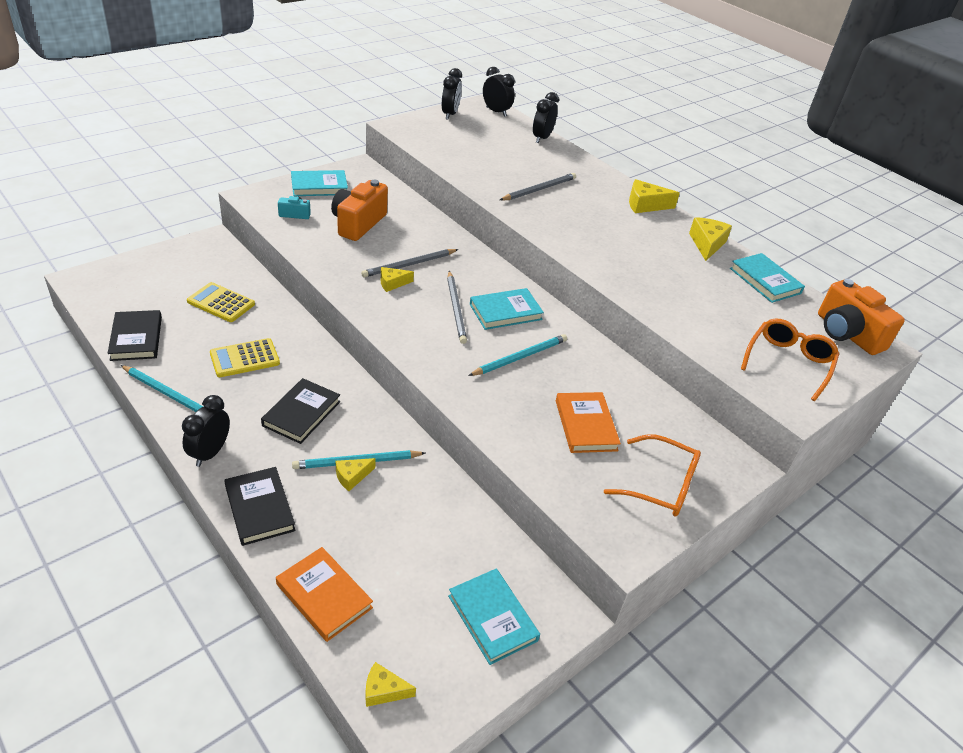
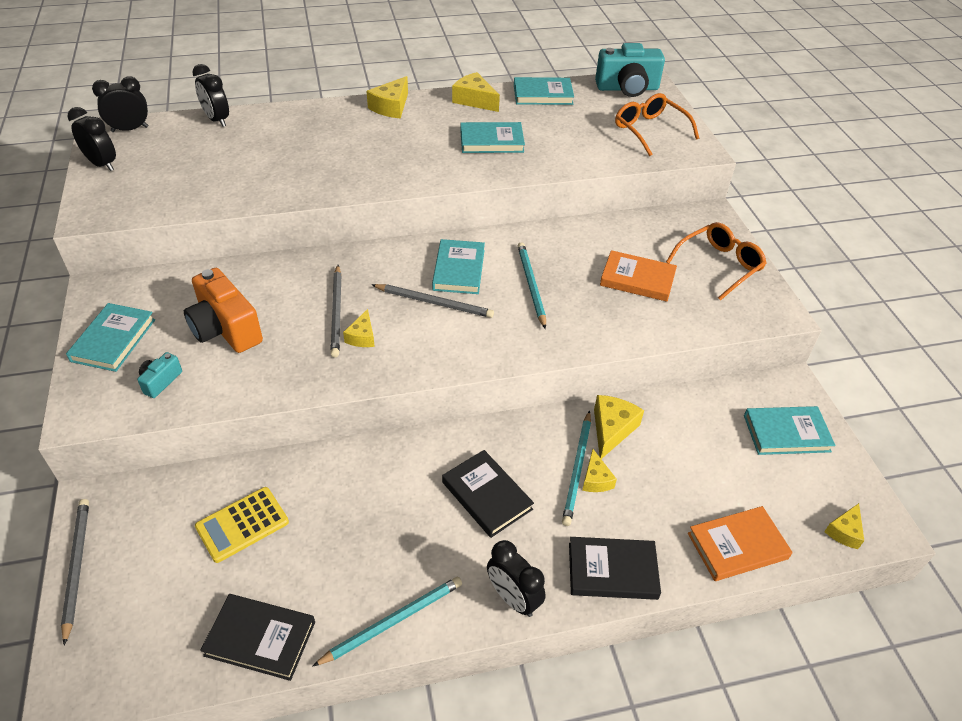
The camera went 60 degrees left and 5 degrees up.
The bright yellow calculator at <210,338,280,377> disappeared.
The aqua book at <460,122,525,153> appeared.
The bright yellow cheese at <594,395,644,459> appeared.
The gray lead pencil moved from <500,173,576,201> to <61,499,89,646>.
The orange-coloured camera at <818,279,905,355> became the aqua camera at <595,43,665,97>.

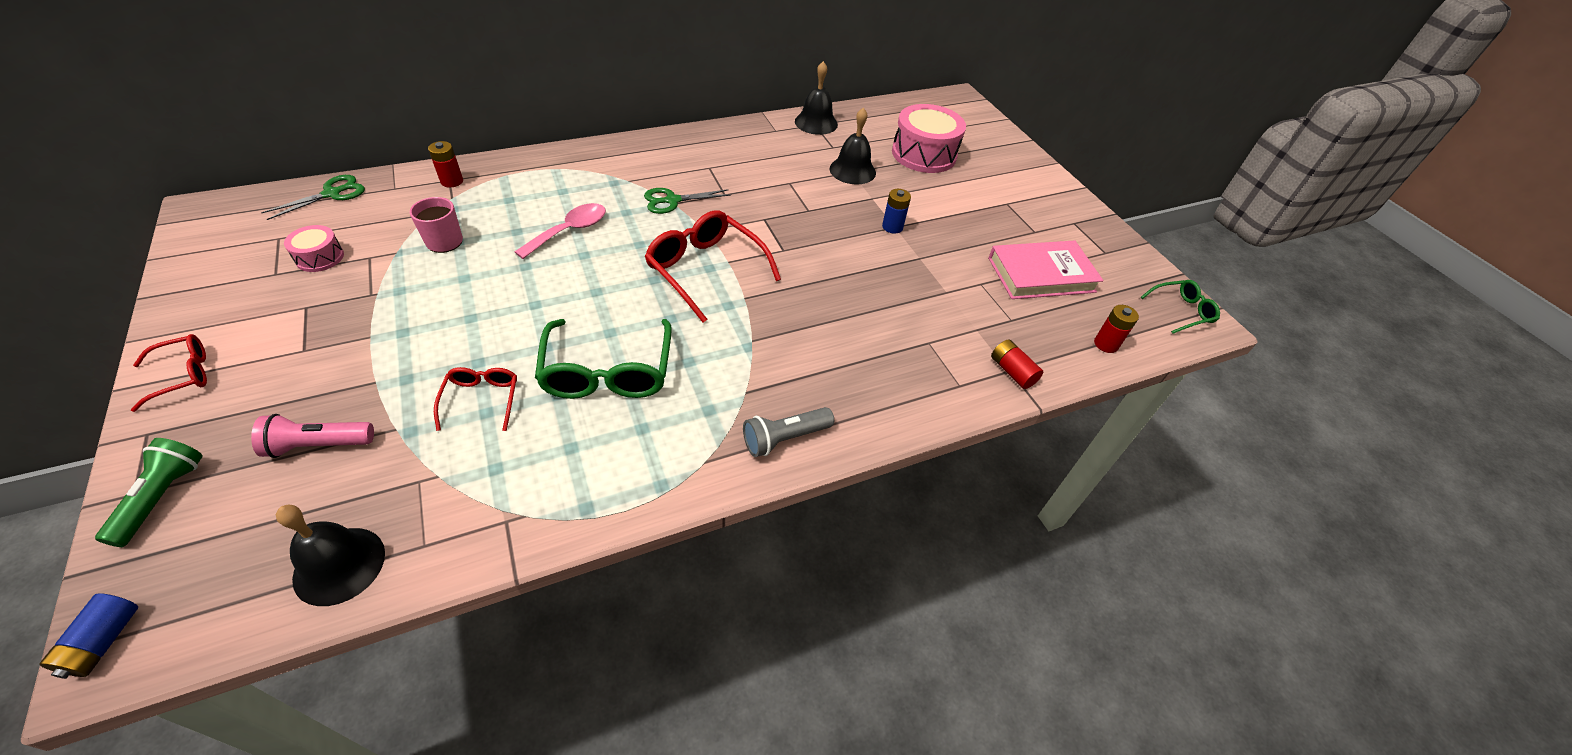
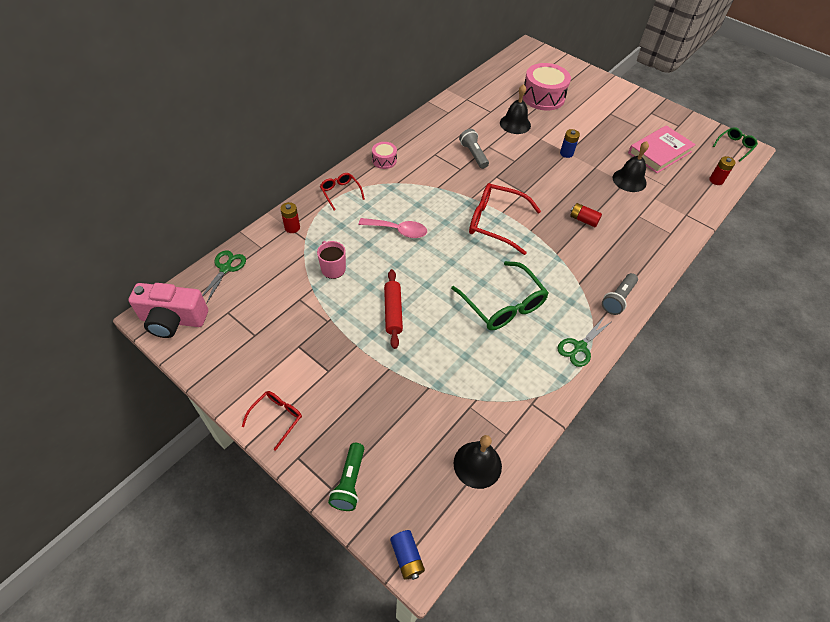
The camera went 25 degrees left and 5 degrees up.
The rosy torch at <251,414,374,458> disappeared.
The rosy camera at <128,283,208,338> appeared.
The scarlet dough roller at <384,269,403,349> appeared.
The gray torch at <459,129,489,169> appeared.
The rosy toy drum moved from <284,225,344,272> to <372,142,397,169>.
The scarlet spectacles moved from <434,367,517,431> to <320,173,365,211>.
The emerald scissors moved from <644,188,731,214> to <557,316,611,367>.
The jet-black hand bell moved from <795,61,838,135> to <613,141,649,192>.
The scarlet AA battery moved from <991,339,1043,389> to <570,203,602,227>.
The emerald torch at <95,438,203,547> turned 150 degrees counterclockwise.
The rosy spoon at <514,203,606,259> turned 90 degrees clockwise.

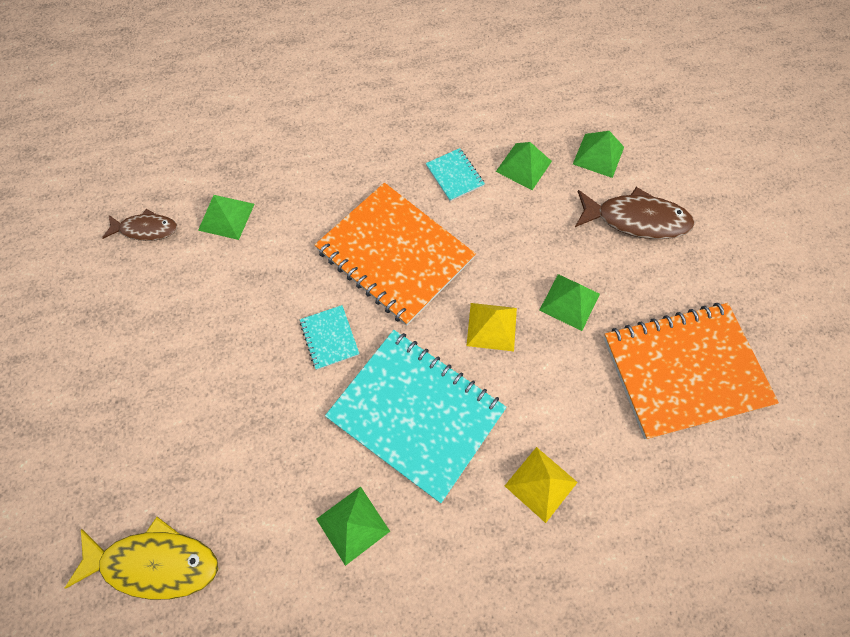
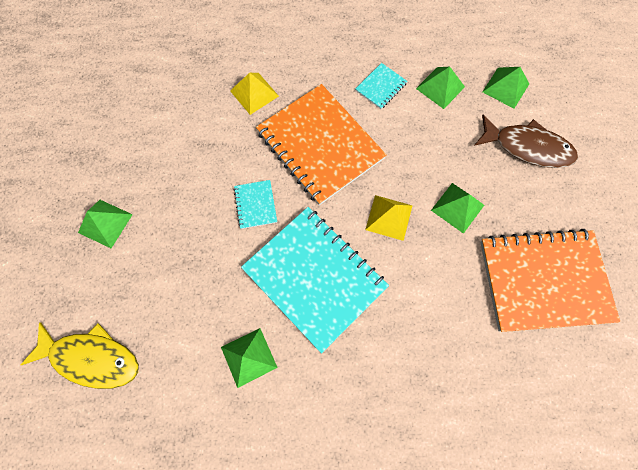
The camera went 10 degrees right and 5 degrees up.
The brown fish figure at <102,209,177,241> disappeared.
The emerald pyramid moved from <198,195,255,240> to <78,200,133,248>.
The bright yellow pyramid moved from <505,447,578,523> to <230,73,279,115>.
The aqua exercise book at <426,148,485,201> turned 60 degrees clockwise.

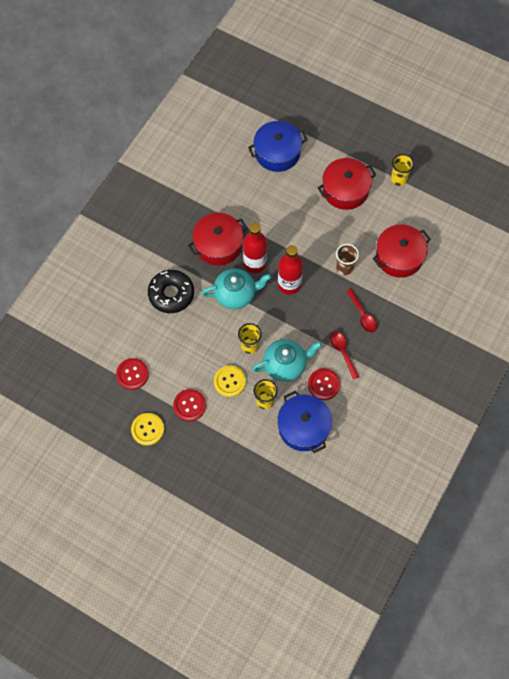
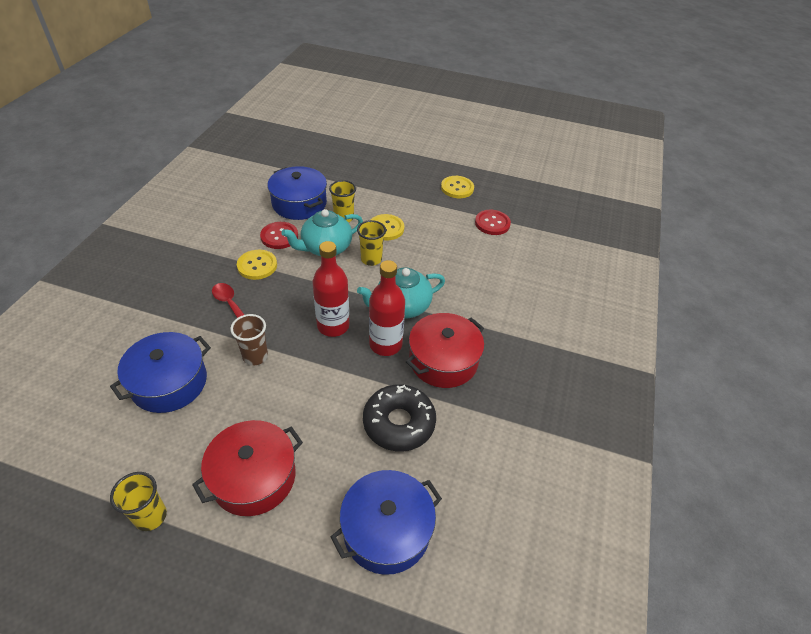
The camera went 165 degrees right and 20 degrees down.
The scarlet shirt button at <173,389,206,421> disappeared.
The jet-black glazed donut moved from <148,270,194,313> to <363,384,436,451>.
The scarlet spoon at <330,332,359,380> was replaced by the bright yellow shirt button at <237,250,277,280>.
The scarlet stockpot at <373,225,431,278> became the cobalt stockpot at <110,332,211,413>.

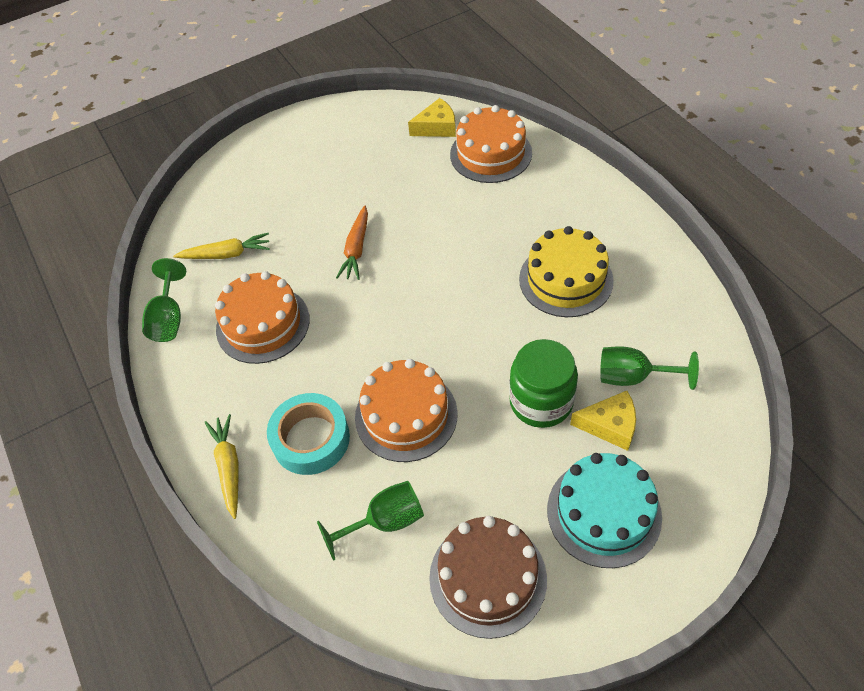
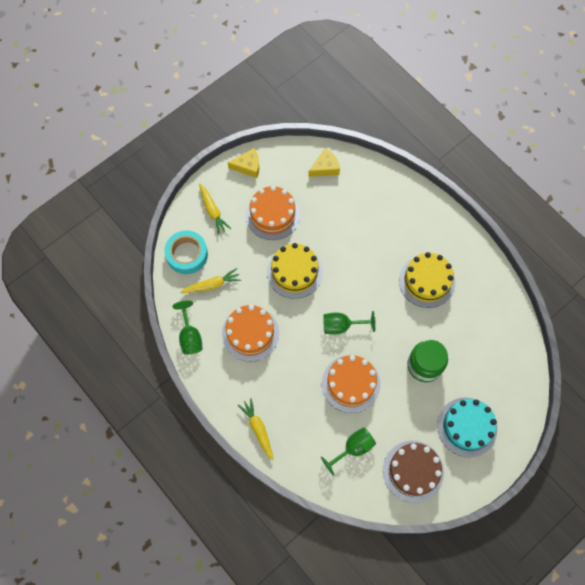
The camera went 15 degrees left and 15 degrees up.
The bright yellow root vegetable at <199,184,231,235> appeared.
The aqua tape moved from <267,393,350,475> to <164,230,208,274>.
The orange-coloured gateau moved from <450,105,532,183> to <246,186,300,240>.
The bright yellow cheese moved from <570,391,636,451> to <228,148,259,178>.
The emerald wine glass moved from <600,346,699,390> to <323,311,376,335>.
The orange-coloured root vegetable at <336,205,368,280> was replaced by the bright yellow gateau at <267,243,323,299>.

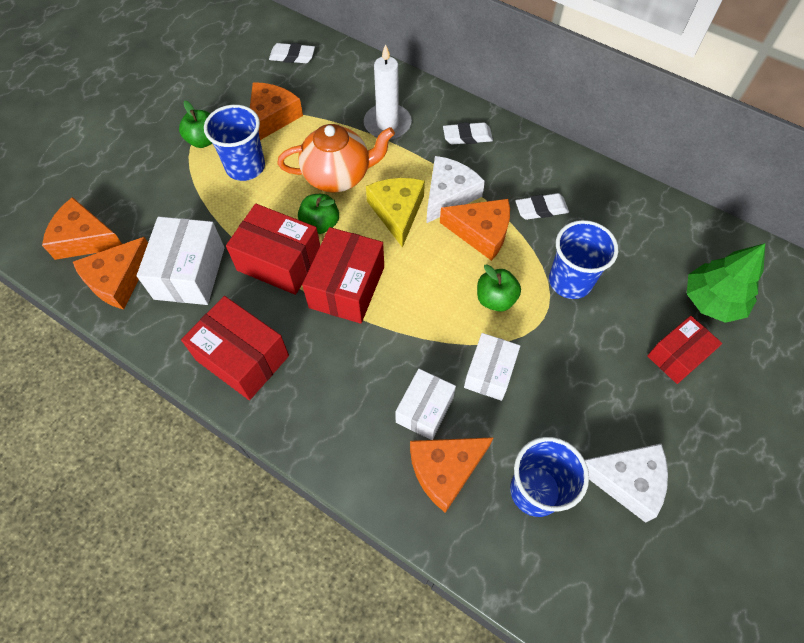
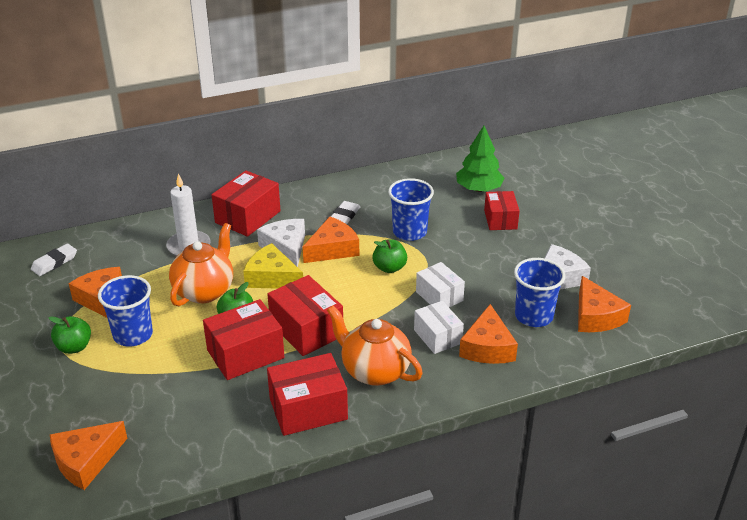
The camera went 55 degrees left and 25 degrees down.
The pure white package at <137,217,225,305> disappeared.
The orange-coloured china teapot at <327,305,423,386> appeared.
The orange-coloured cheese moved from <73,237,148,310> to <578,276,631,332>.
The pure white gum eraser at <443,122,493,144> was replaced by the scarlet package at <212,170,280,237>.

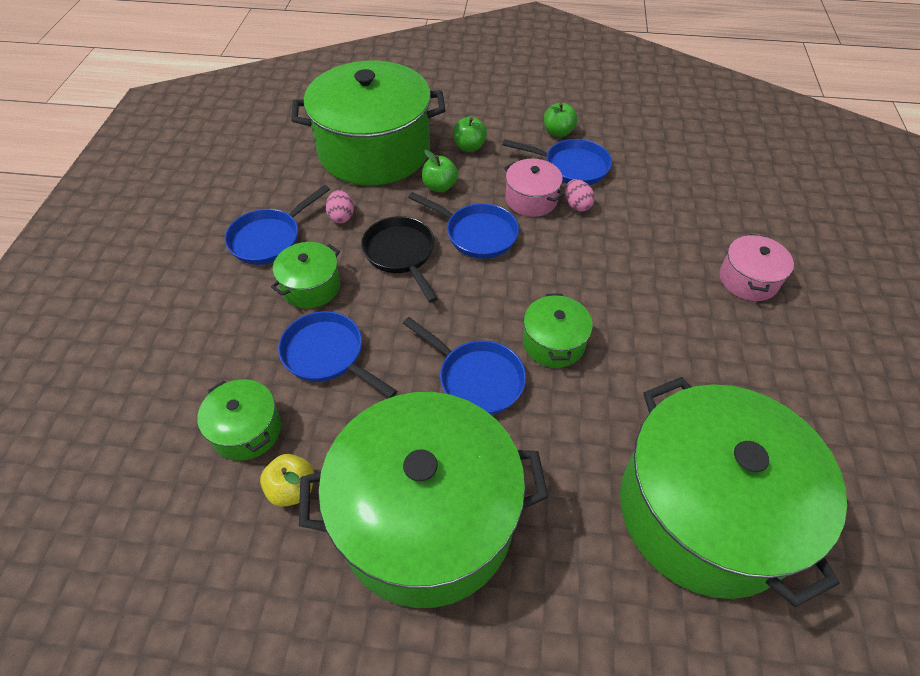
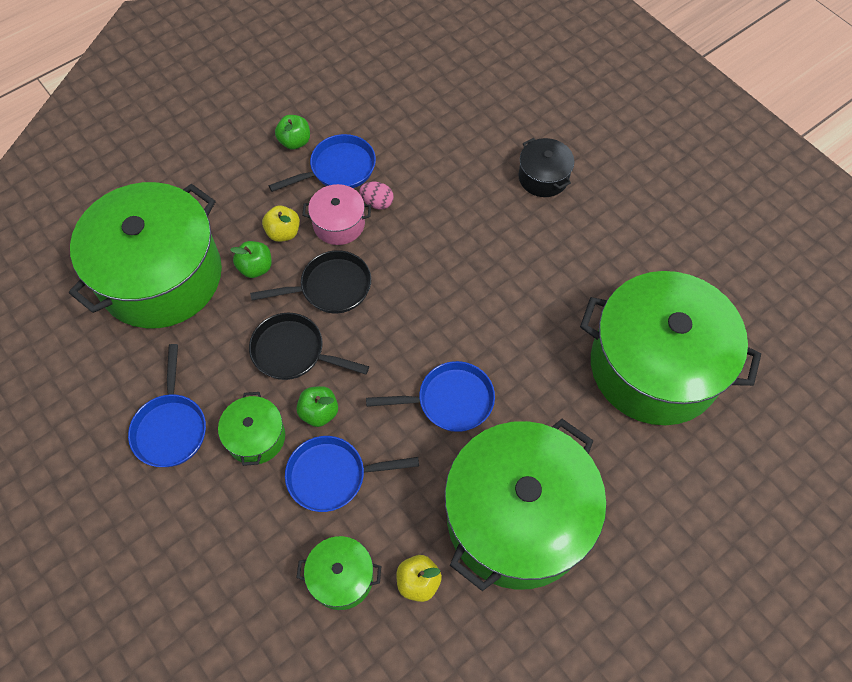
The camera went 45 degrees left and 10 degrees up.
The rosy egg shape at <326,190,354,223> disappeared.
The emerald stockpot at <523,294,593,368> disappeared.
The bright yellow apple at <262,205,300,242> appeared.
The emerald apple moved from <453,117,487,152> to <296,386,338,427>.
The cobalt pan at <408,192,519,259> became the jet-black pan at <250,250,371,313>.
The rosy stockpot at <720,234,794,301> became the jet-black stockpot at <519,138,574,197>.

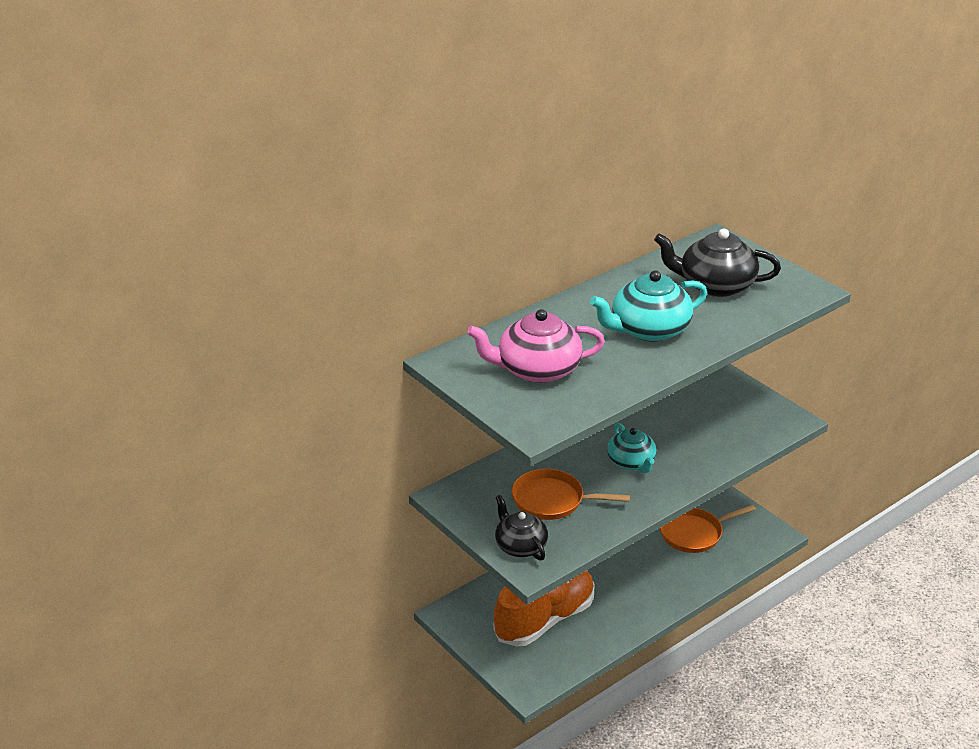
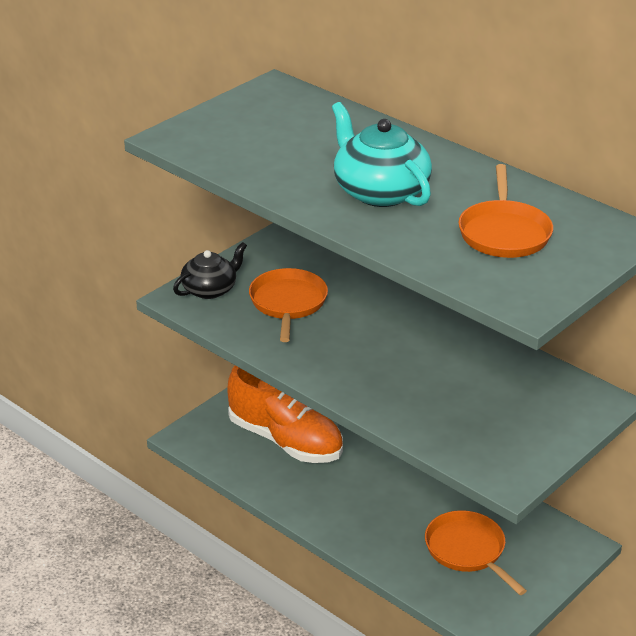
The camera went 80 degrees right and 0 degrees up.
The rosy china teapot at <467,309,605,383> disappeared.
The aqua china teapot at <607,423,656,473> disappeared.
The jet-black china teapot at <654,228,781,297> was replaced by the orange-coloured pan at <459,164,553,258>.

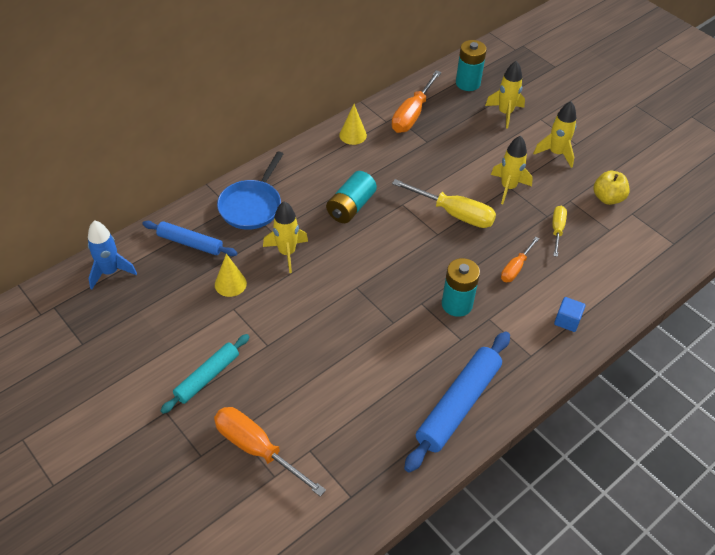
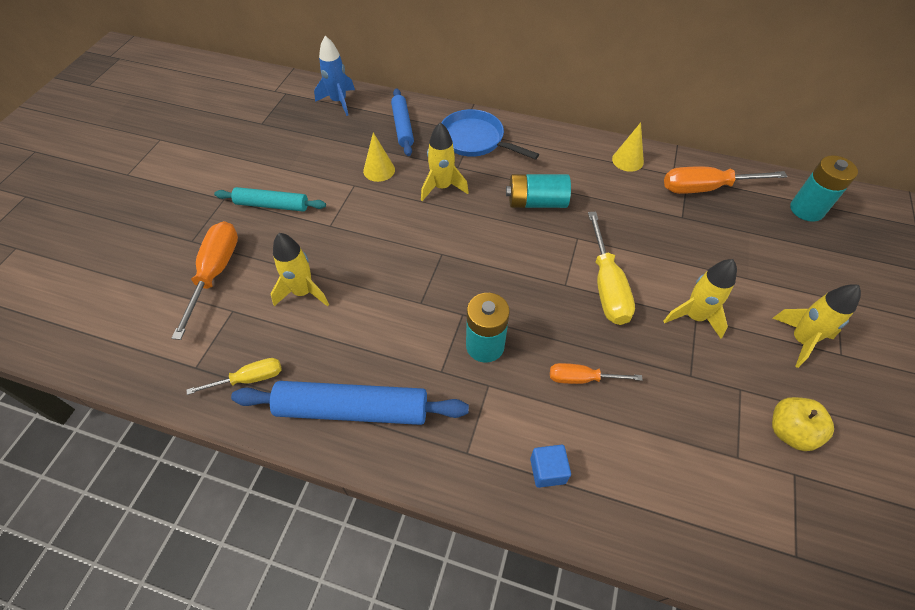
The camera went 60 degrees right and 5 degrees up.
The bright yellow rocket moved from <485,61,525,129> to <271,233,329,306>.
The bright yellow screwdriver moved from <552,206,567,257> to <186,358,281,395>.
The cobalt pan at <217,151,283,230> turned 45 degrees clockwise.

